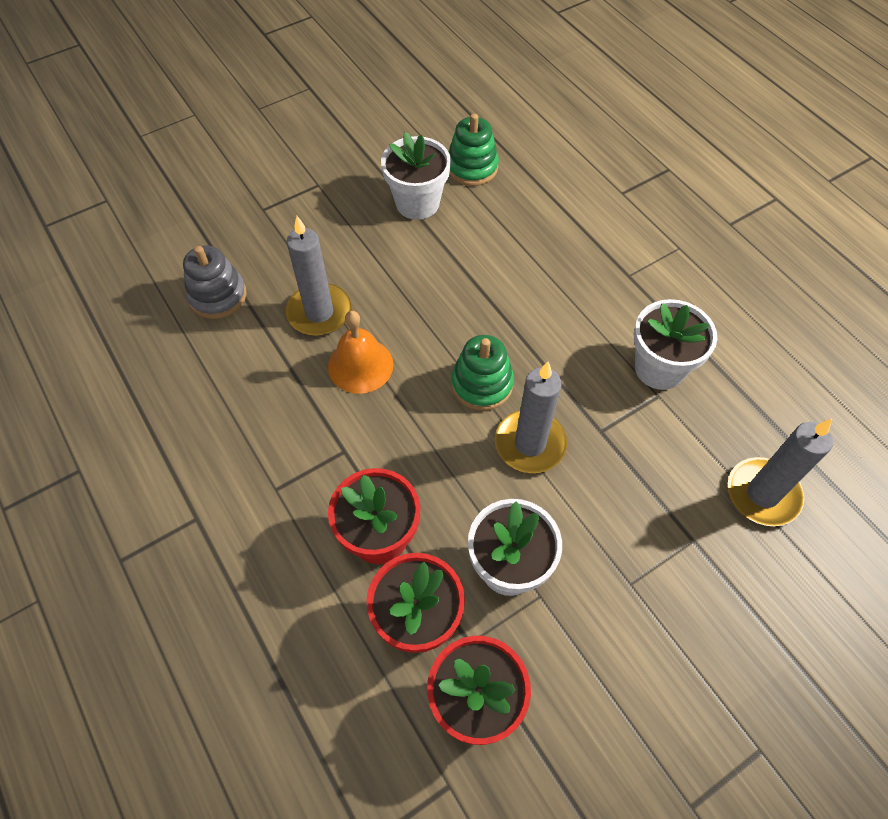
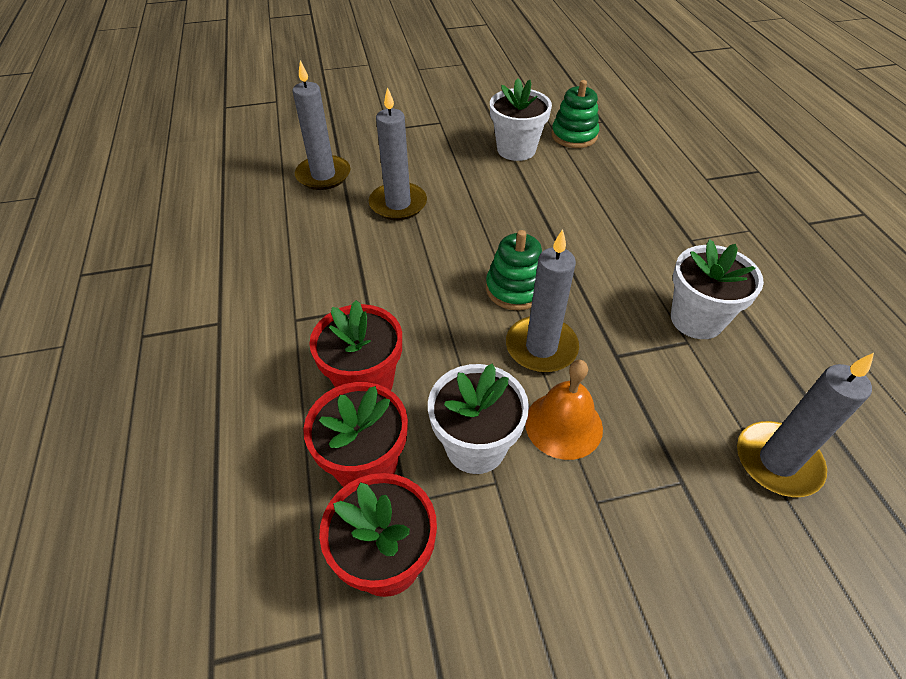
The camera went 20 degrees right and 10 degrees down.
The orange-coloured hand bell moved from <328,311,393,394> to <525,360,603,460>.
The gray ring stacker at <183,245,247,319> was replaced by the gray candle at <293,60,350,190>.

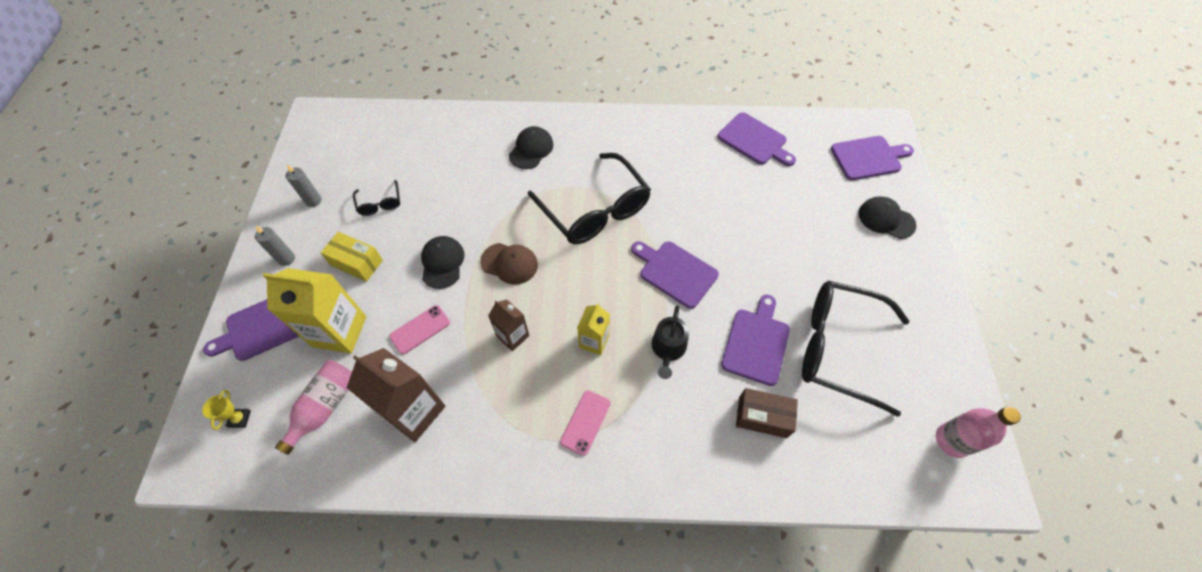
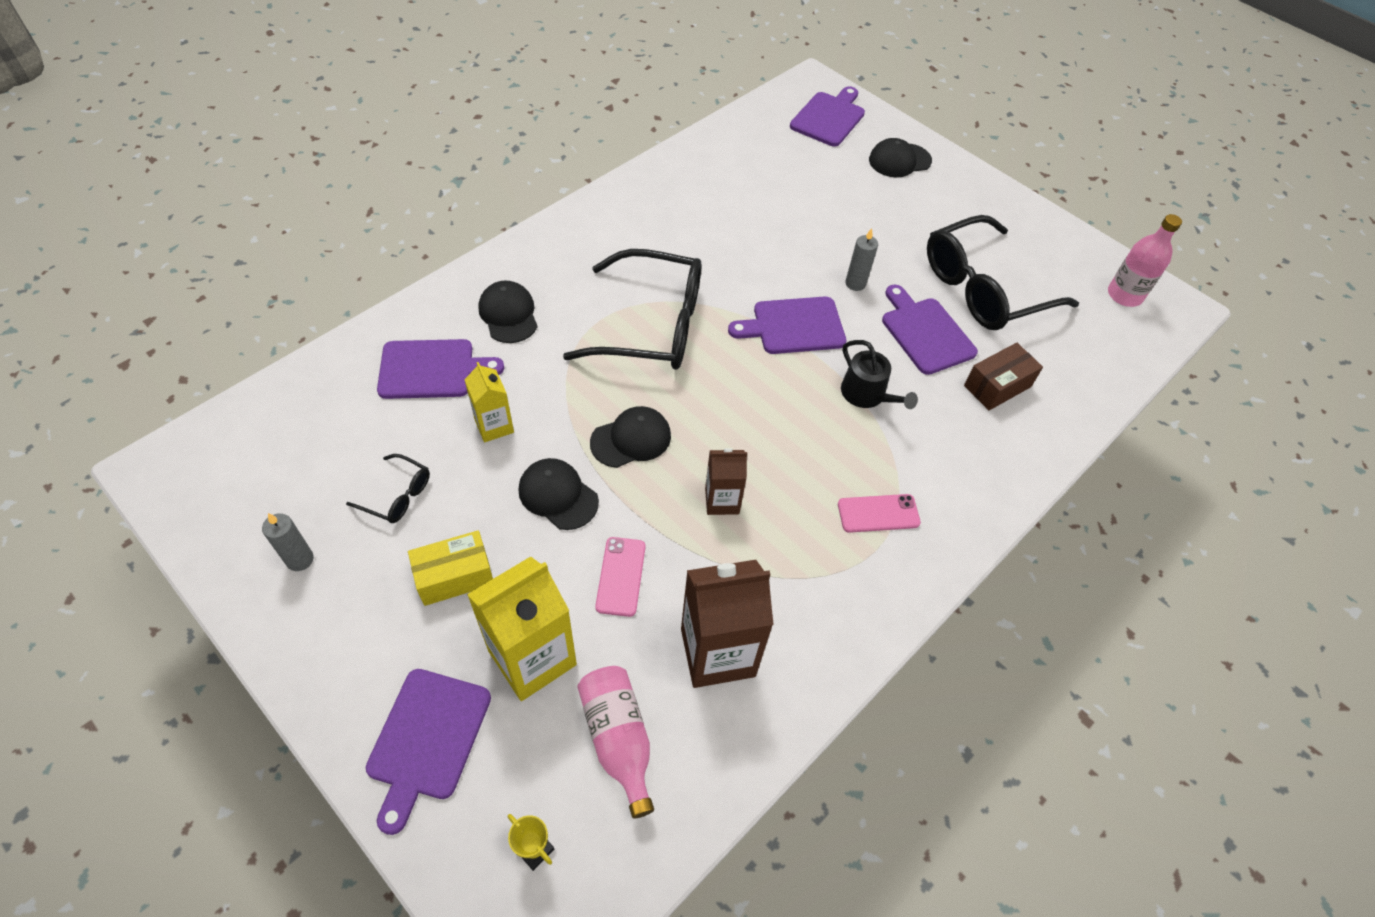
The camera went 50 degrees left and 5 degrees down.
The gray candle moved from <255,225,295,266> to <845,228,878,291>.
The bright yellow carton moved from <577,303,610,355> to <464,362,514,442>.
The violet cutting board moved from <718,112,796,166> to <377,339,504,399>.
The brown cap at <480,243,538,285> became the jet-black cap at <590,406,671,468>.
The rosy smartphone at <560,390,610,456> turned 75 degrees counterclockwise.

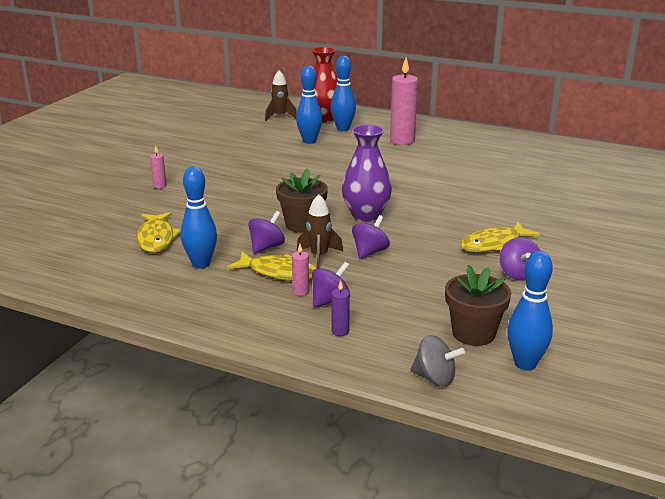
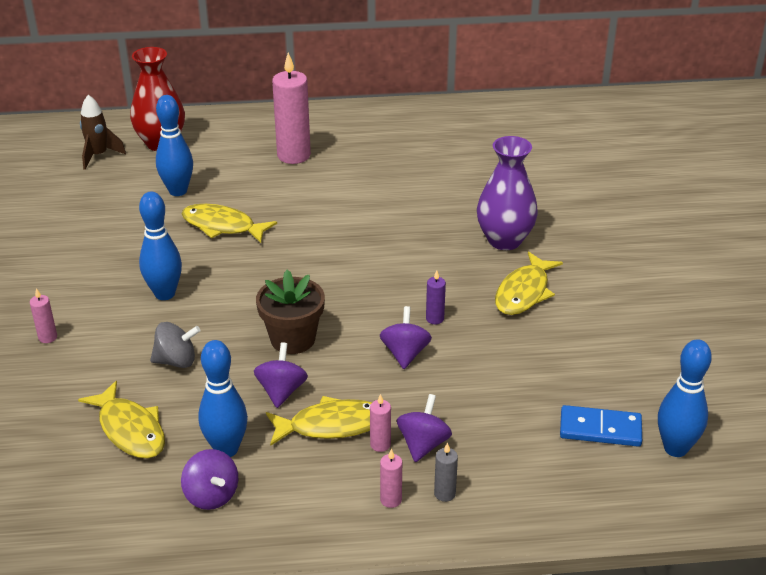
The camera went 30 degrees left and 10 degrees up.
The brown rocket at <297,194,343,268> disappeared.
The bright yellow fish figure at <182,204,277,243> appeared.
The rosy candle at <380,449,402,508> appeared.
The gray candle at <434,442,458,502> appeared.
The cobalt tenpin moved from <331,56,356,131> to <139,192,182,300>.
The violet candle moved from <332,280,350,336> to <426,270,446,324>.
The violet vase moved from <342,124,392,222> to <477,136,538,250>.
The gray spinning top moved from <410,335,465,386> to <150,322,201,368>.
The violet spinning top moved from <500,237,540,281> to <181,449,238,510>.
The brown potted plant at <445,265,511,346> was replaced by the cobalt domino tile at <560,405,642,447>.

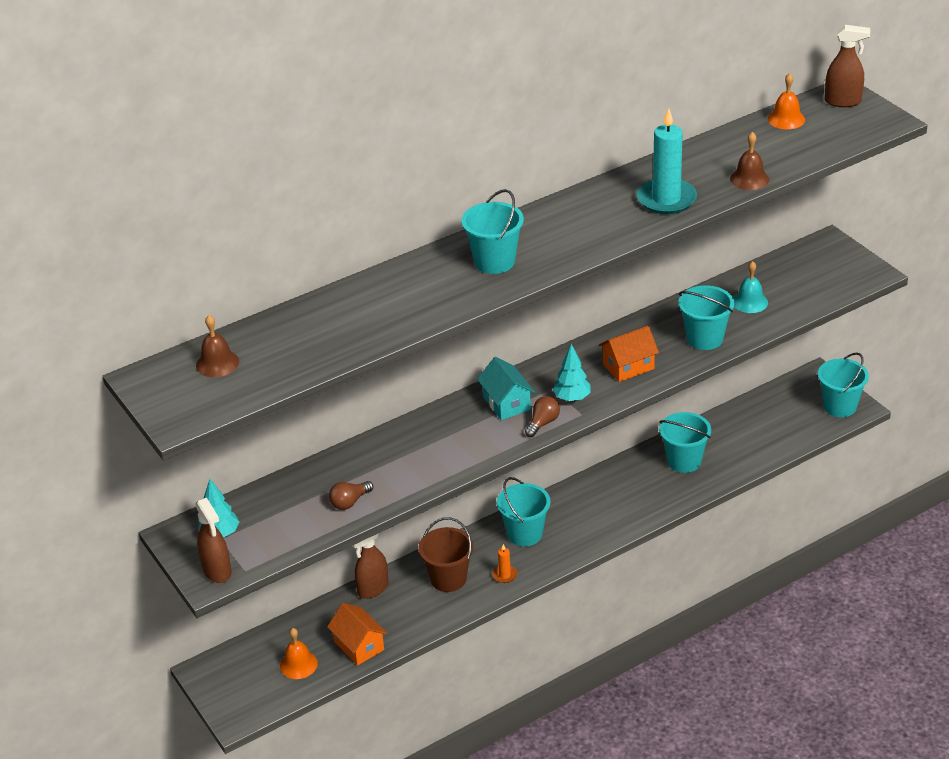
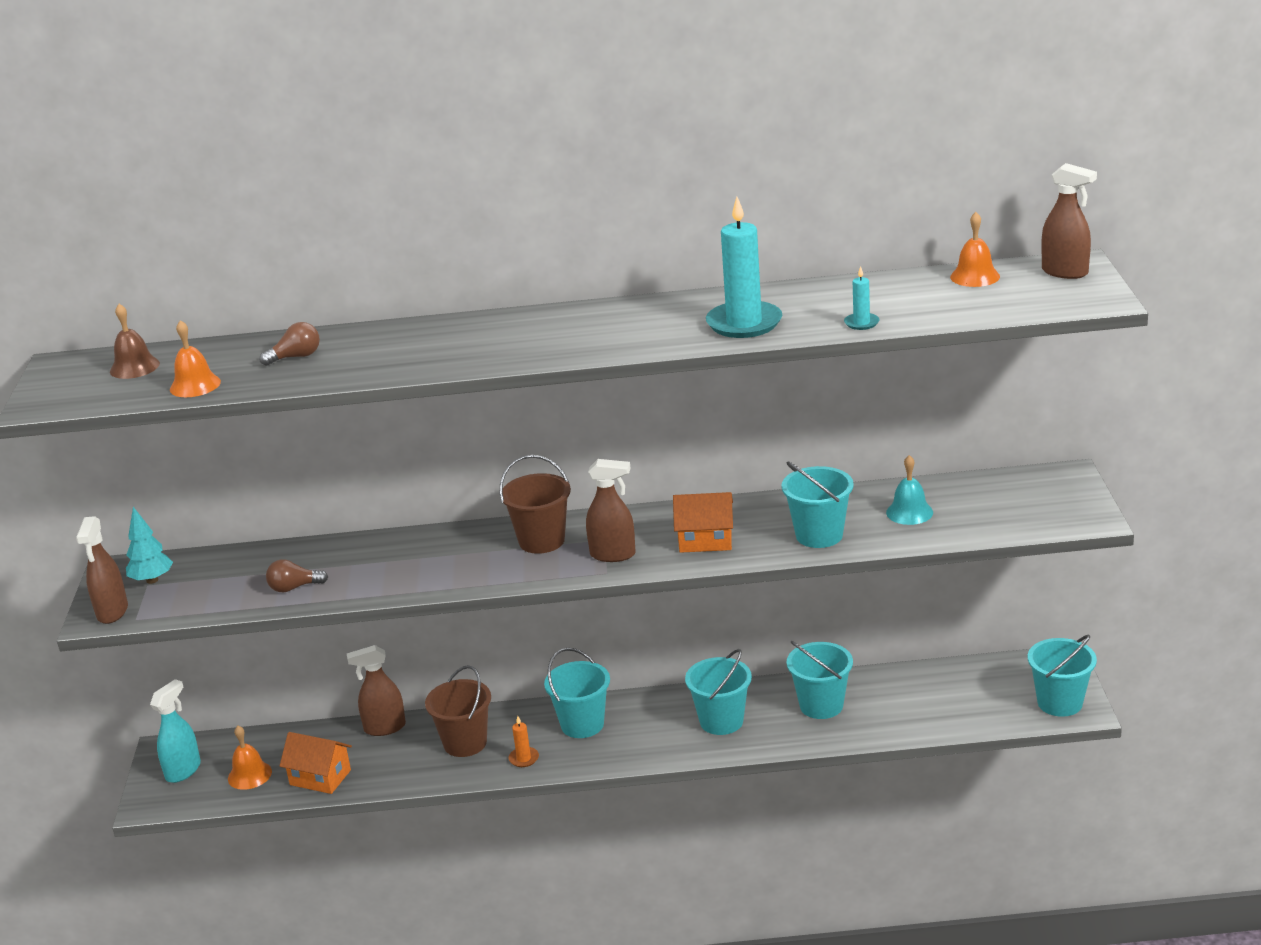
The camera went 30 degrees right and 10 degrees down.
The aqua spray bottle at <150,679,201,783> appeared.
The orange-coloured hand bell at <170,320,221,397> appeared.
The aqua sand bucket moved from <461,189,524,274> to <685,649,752,735>.
The brown light bulb moved from <525,396,560,437> to <259,322,320,366>.
The aqua toy house at <477,357,535,420> was replaced by the brown sand bucket at <500,455,571,554>.
The aqua toy tree at <553,344,591,402> was replaced by the brown spray bottle at <586,459,636,562>.
The brown hand bell at <730,132,769,190> was replaced by the aqua candle at <844,266,880,330>.
The orange-coloured toy house at <327,603,388,666> turned 60 degrees counterclockwise.

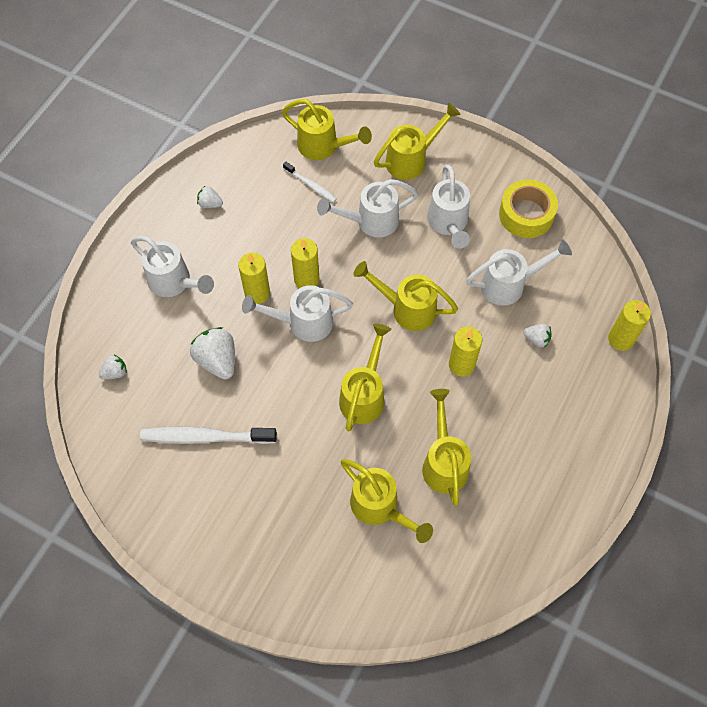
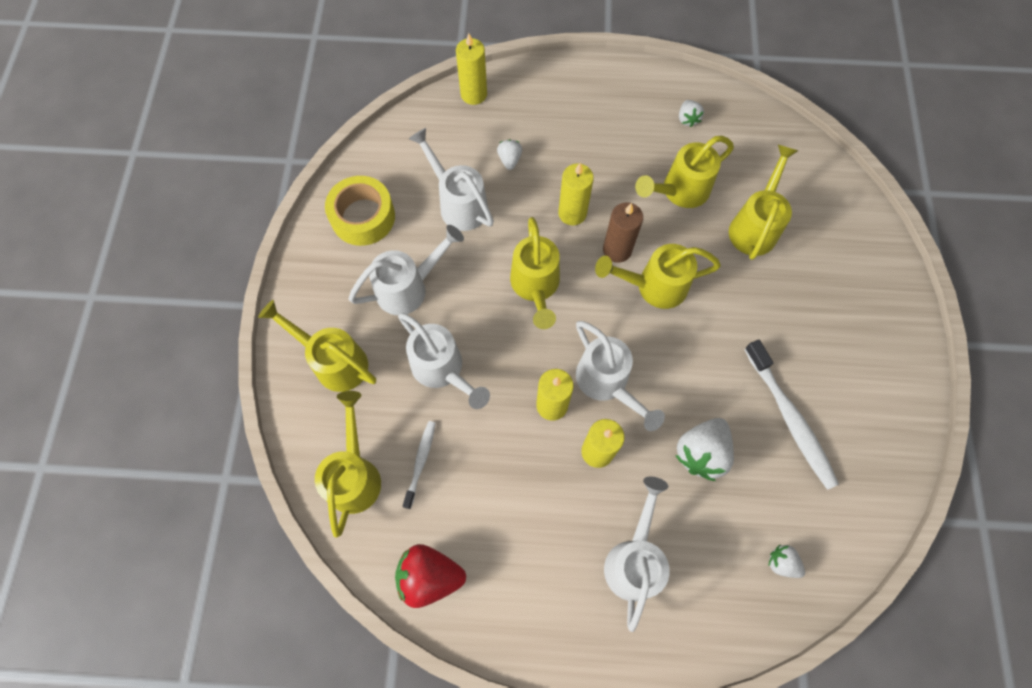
The camera went 115 degrees left and 5 degrees up.
The scarlet toy strawberry at <395,544,466,608> appeared.
The brown candle at <603,202,643,263> appeared.
The pure white toy strawberry moved from <197,185,223,208> to <679,100,704,127>.

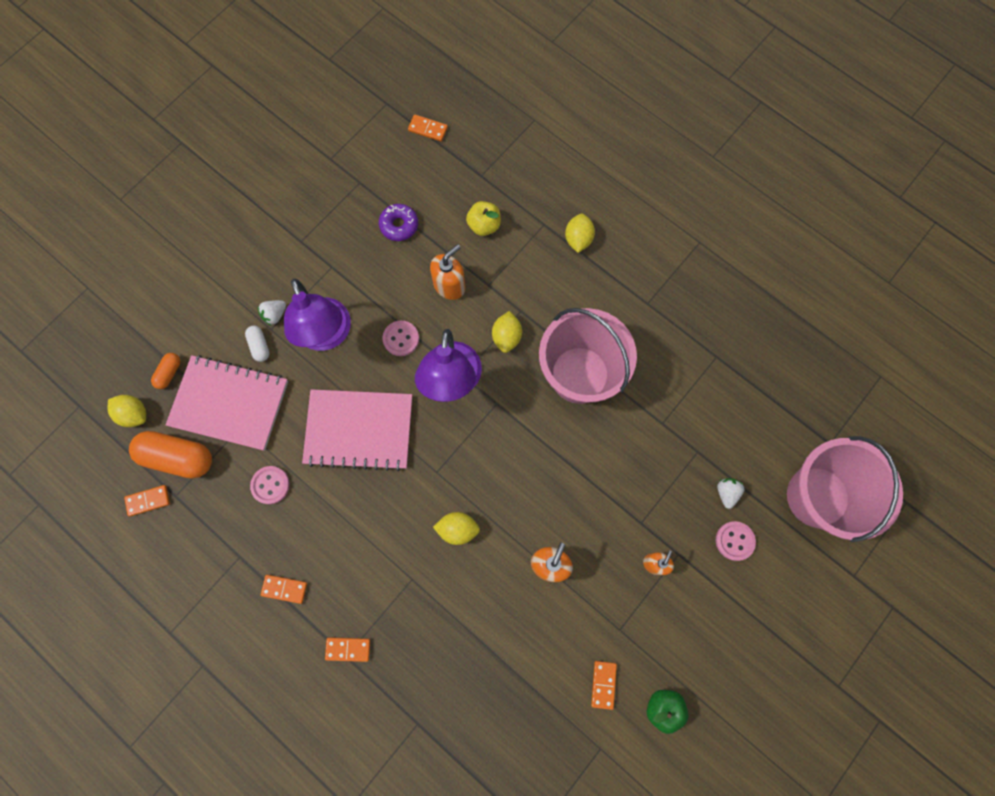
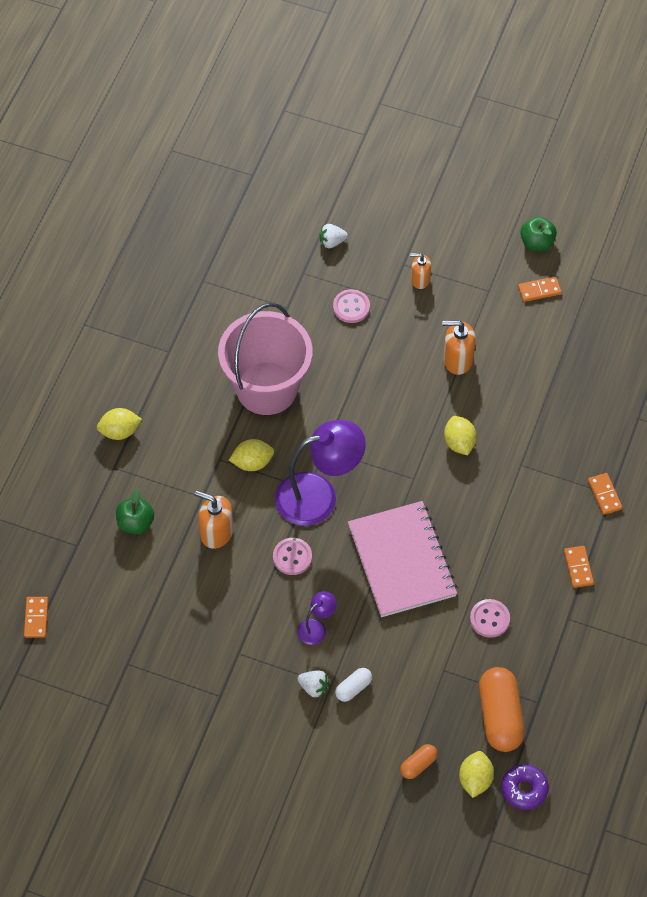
The camera went 110 degrees left and 15 degrees down.
The orange-coloured domino tile at <124,485,170,516> disappeared.
The rosy exercise book at <166,355,288,451> disappeared.
The rosy sand bucket at <787,436,903,542> disappeared.
The violet glazed donut moved from <379,204,418,241> to <502,764,549,810>.
The rosy shirt button moved from <716,521,756,561> to <333,289,370,323>.
The bright yellow apple at <466,201,501,236> became the emerald apple at <116,488,154,534>.
The orange-coloured pill at <151,353,180,389> turned 45 degrees counterclockwise.
The violet reading lamp at <284,278,351,351> changed to 0.45 times the size.

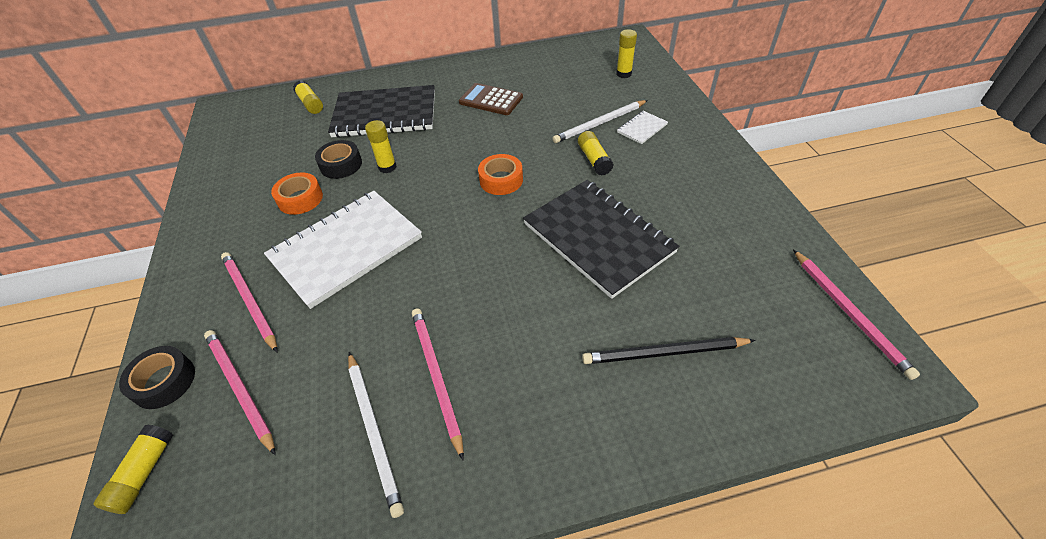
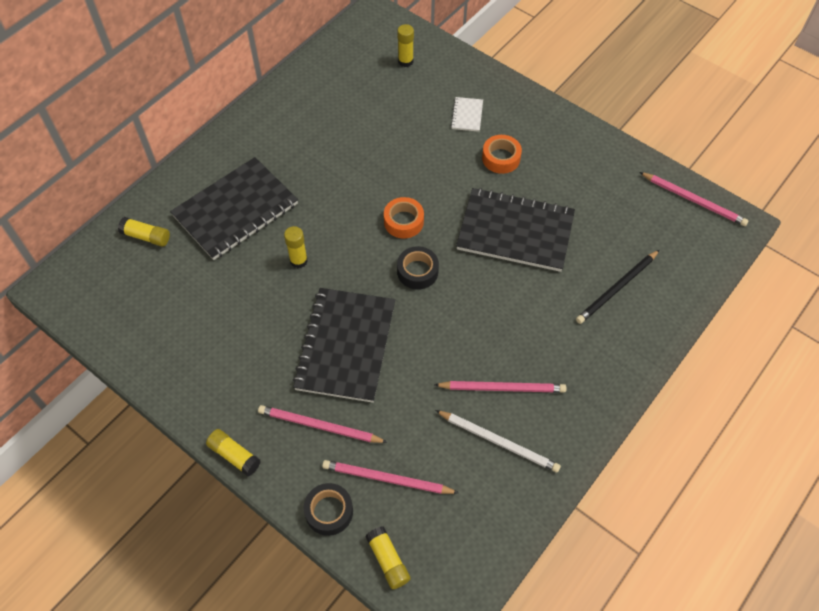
The camera went 40 degrees left and 10 degrees up.
The brown calculator at <459,83,523,115> disappeared.
The pure white lead pencil at <552,100,648,143> disappeared.
The orange-coloured tape moved from <271,172,323,215> to <482,135,522,174>.
The jet-black tape moved from <315,140,362,179> to <397,246,439,290>.
The bright yellow stick of glue moved from <578,131,613,176> to <206,429,261,476>.
The pure white exercise book at <264,191,422,309> became the jet-black exercise book at <293,288,395,403>.
The rosy lead pencil at <412,308,464,460> turned 150 degrees clockwise.

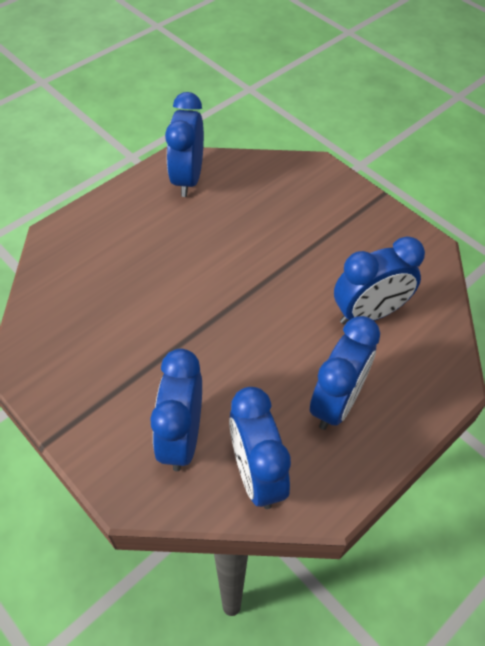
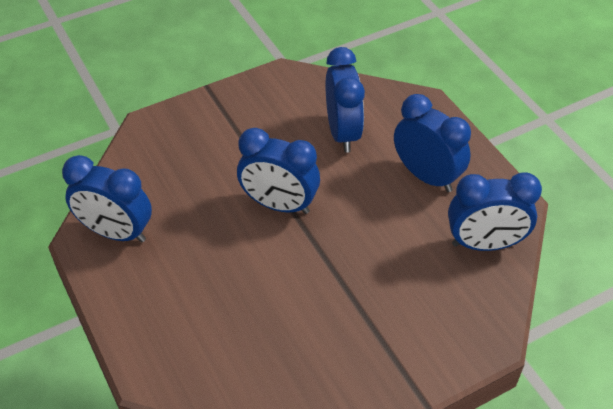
The camera went 75 degrees left and 5 degrees down.
The cobalt bedside clock moved from <150,349,202,471> to <237,128,320,214>.

